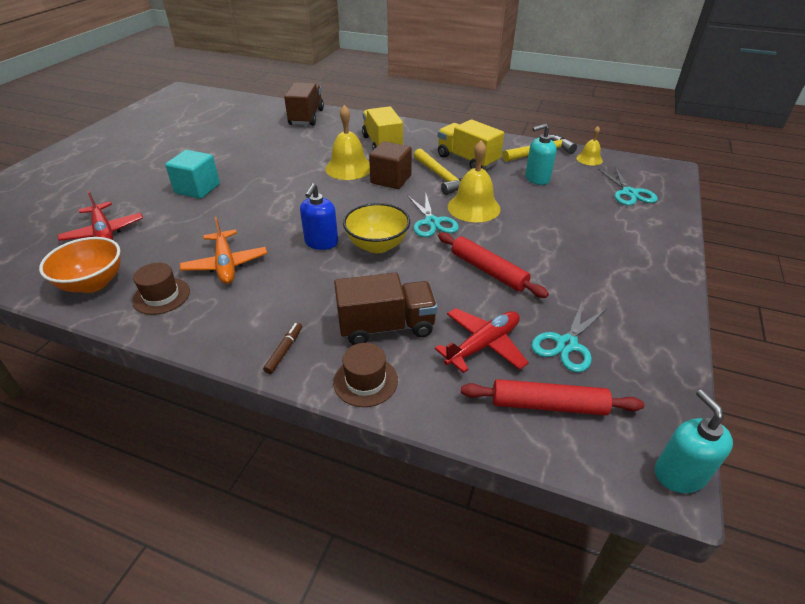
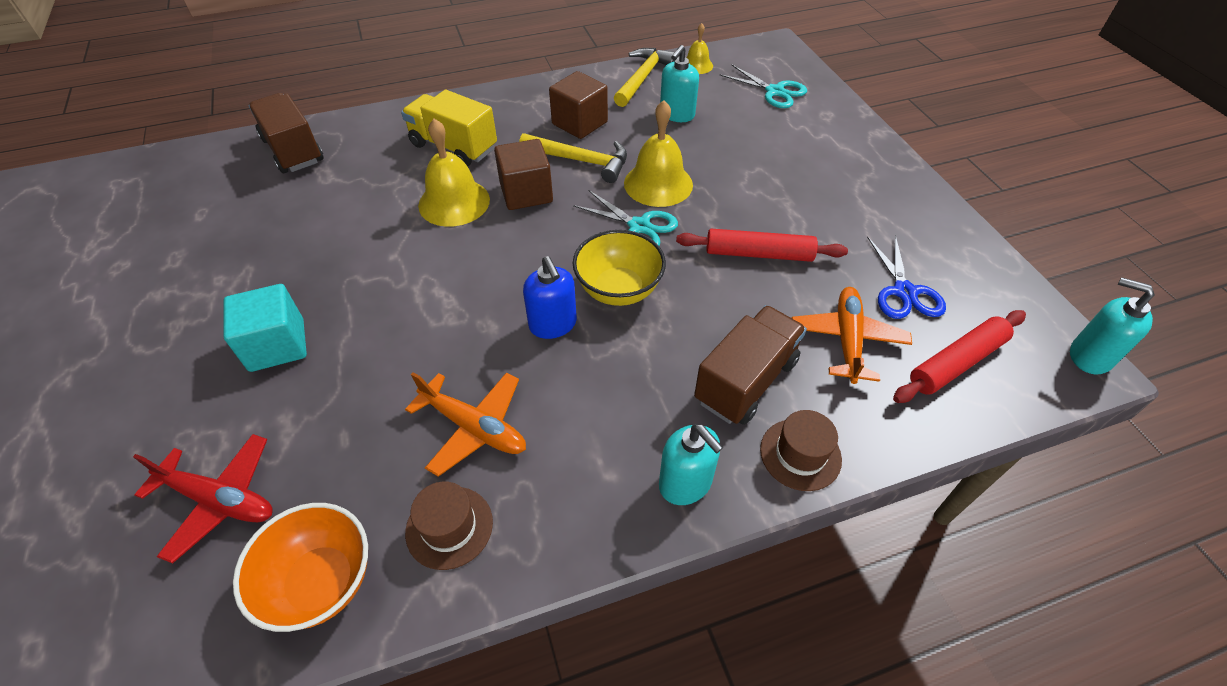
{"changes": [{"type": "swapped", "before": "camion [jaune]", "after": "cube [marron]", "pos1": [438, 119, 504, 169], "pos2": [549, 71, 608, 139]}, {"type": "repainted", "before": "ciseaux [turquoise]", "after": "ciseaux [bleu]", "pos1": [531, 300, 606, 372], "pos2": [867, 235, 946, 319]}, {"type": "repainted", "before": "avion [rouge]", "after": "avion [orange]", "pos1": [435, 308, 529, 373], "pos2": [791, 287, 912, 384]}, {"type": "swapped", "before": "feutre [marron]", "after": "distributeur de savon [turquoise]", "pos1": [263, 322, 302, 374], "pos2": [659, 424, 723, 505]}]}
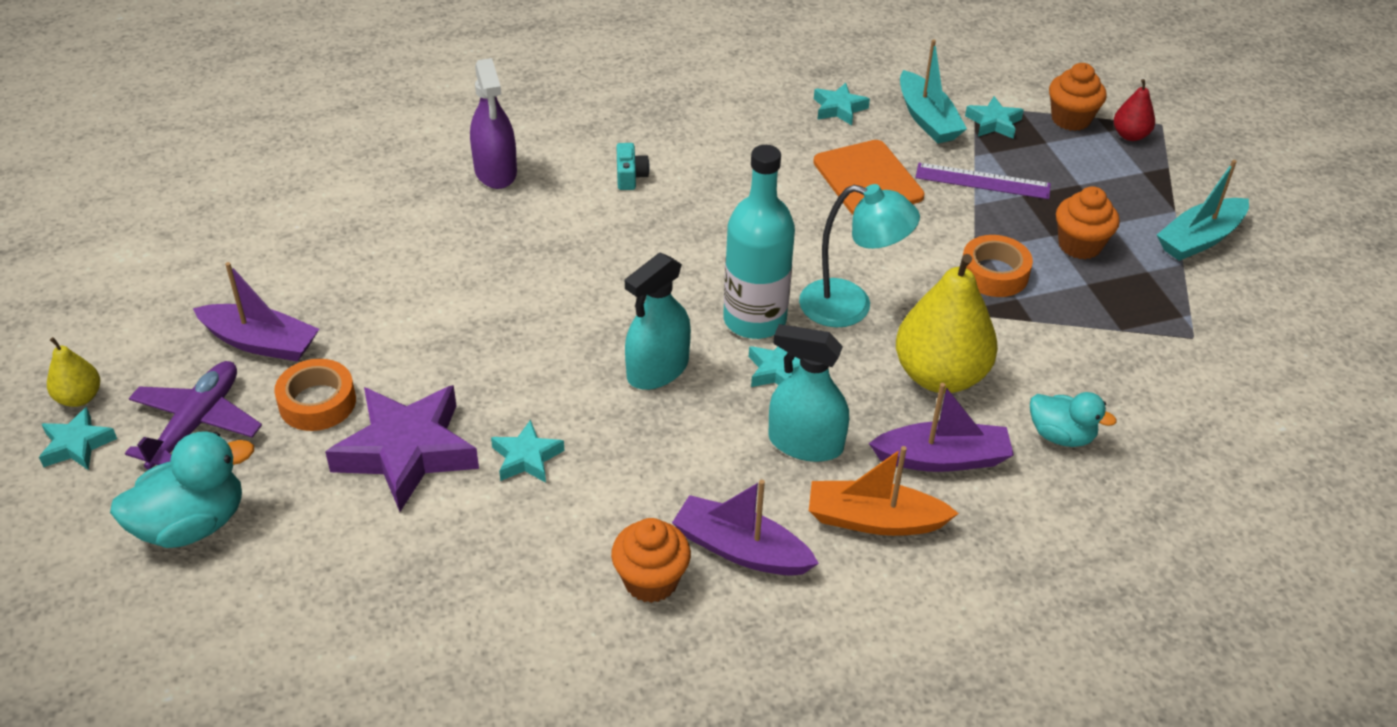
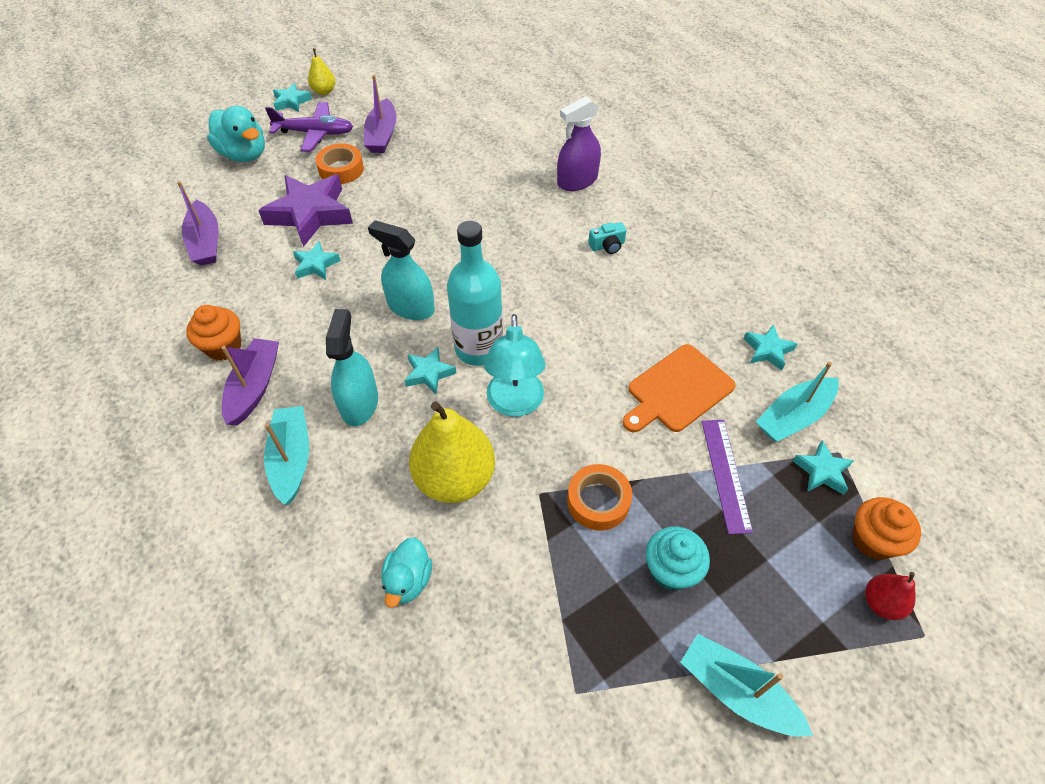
{"changes": [{"type": "repainted", "before": "muffin [orange]", "after": "muffin [turquoise]", "pos1": [1056, 186, 1120, 259], "pos2": [645, 526, 710, 591]}, {"type": "shifted", "before": "bateau [violet]", "pos1": [869, 383, 1014, 472], "pos2": [177, 181, 219, 266]}, {"type": "repainted", "before": "bateau [orange]", "after": "bateau [turquoise]", "pos1": [809, 446, 959, 536], "pos2": [264, 406, 309, 505]}]}
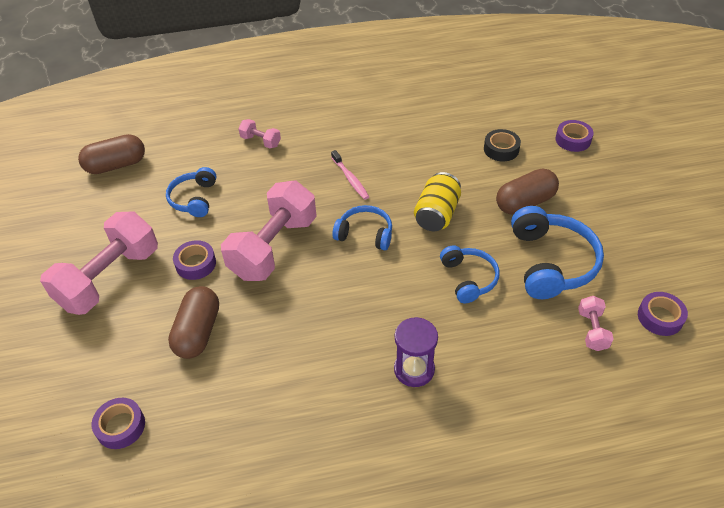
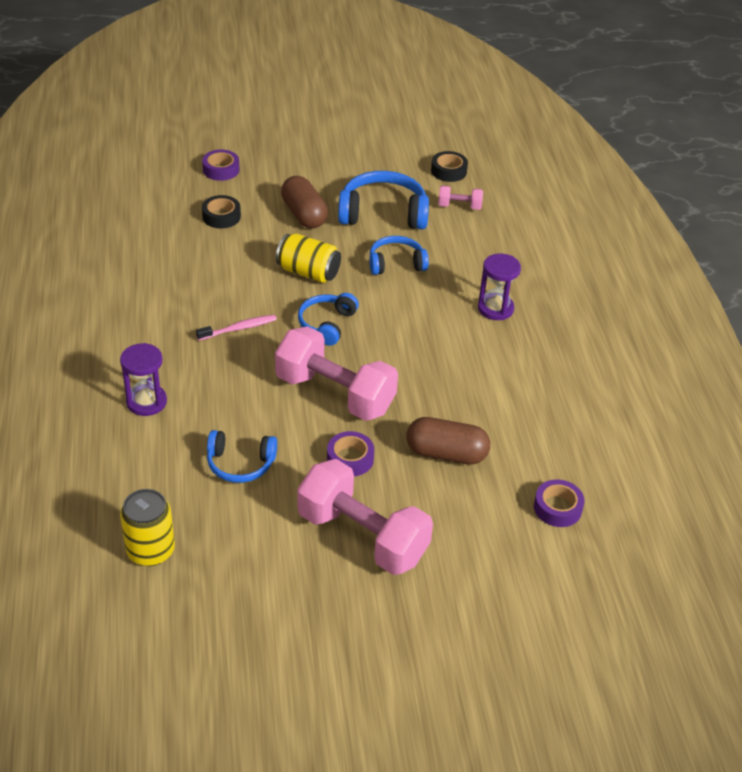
{"changes": [{"type": "swapped", "before": "haltère [rose]", "after": "sablier [violet]", "pos1": [238, 119, 281, 149], "pos2": [120, 343, 167, 416]}, {"type": "swapped", "before": "gélule [marron]", "after": "canette [jaune]", "pos1": [78, 134, 145, 174], "pos2": [120, 489, 175, 566]}, {"type": "repainted", "before": "ruban adhésif [violet]", "after": "ruban adhésif [noir]", "pos1": [638, 292, 688, 336], "pos2": [431, 151, 468, 182]}]}
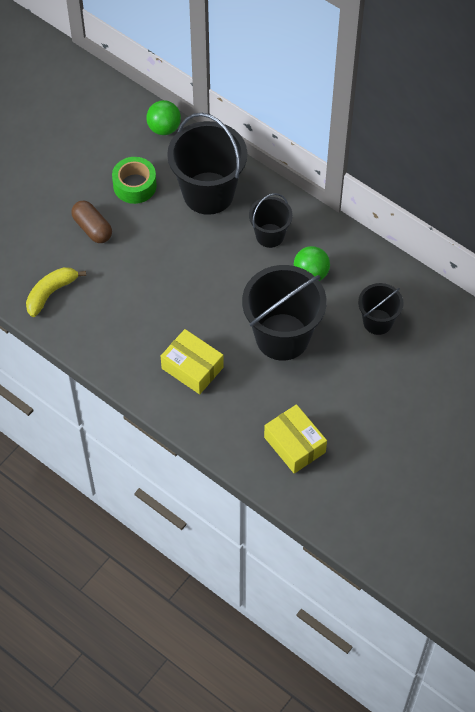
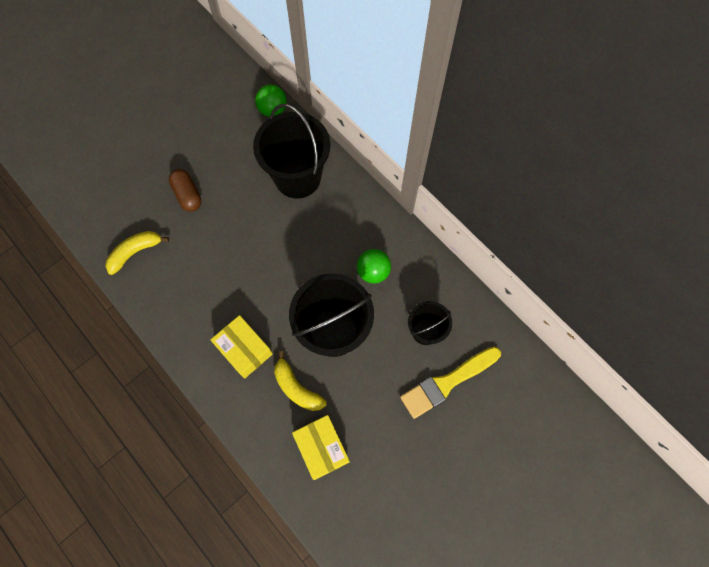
{"changes": [{"type": "gone", "before": "ruban adhésif [vert]", "pos1": [112, 157, 157, 204]}, {"type": "gone", "before": "seau [noir]", "pos1": [249, 193, 293, 248]}, {"type": "new", "after": "pinceau [jaune]", "pos2": [400, 347, 501, 419]}, {"type": "new", "after": "banane [jaune]", "pos2": [274, 351, 327, 411]}]}
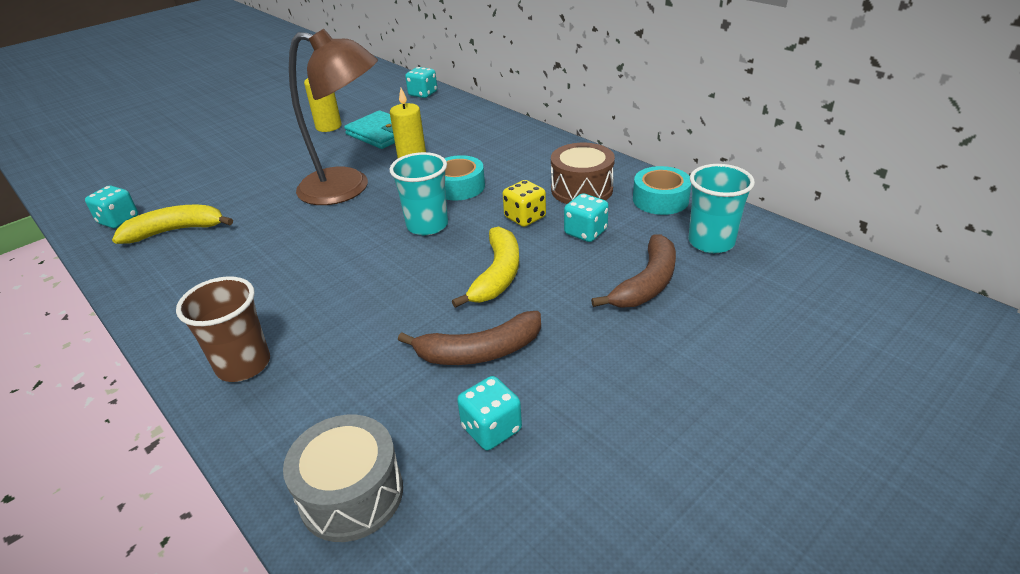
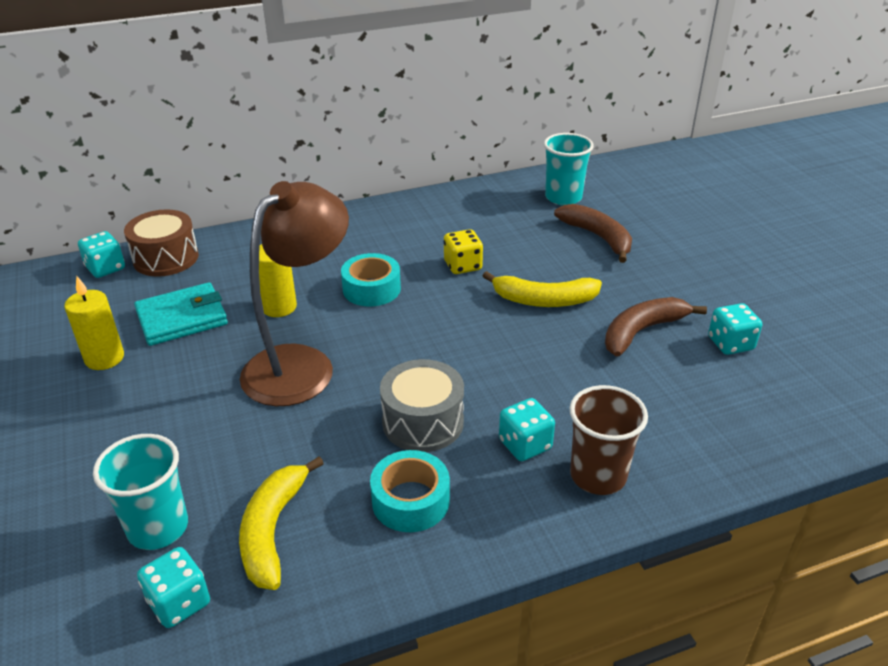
{"changes": [{"type": "shifted", "before": "tambour [marron]", "pos1": [551, 143, 615, 204], "pos2": [124, 209, 199, 277]}, {"type": "shifted", "before": "gobelet [turquoise]", "pos1": [390, 152, 448, 235], "pos2": [93, 434, 188, 550]}, {"type": "shifted", "before": "ruban adhésif [turquoise]", "pos1": [633, 166, 691, 215], "pos2": [370, 450, 450, 532]}, {"type": "shifted", "before": "dé [turquoise]", "pos1": [564, 193, 609, 242], "pos2": [499, 398, 555, 461]}, {"type": "rotated", "before": "banane [jaune]", "pos1": [452, 227, 519, 308], "pos2": [483, 271, 602, 307], "turn": 150}, {"type": "rotated", "before": "banane [marron]", "pos1": [398, 311, 541, 365], "pos2": [605, 297, 707, 357], "turn": -135}, {"type": "shifted", "before": "tambour [gris]", "pos1": [283, 415, 403, 542], "pos2": [380, 359, 464, 452]}]}
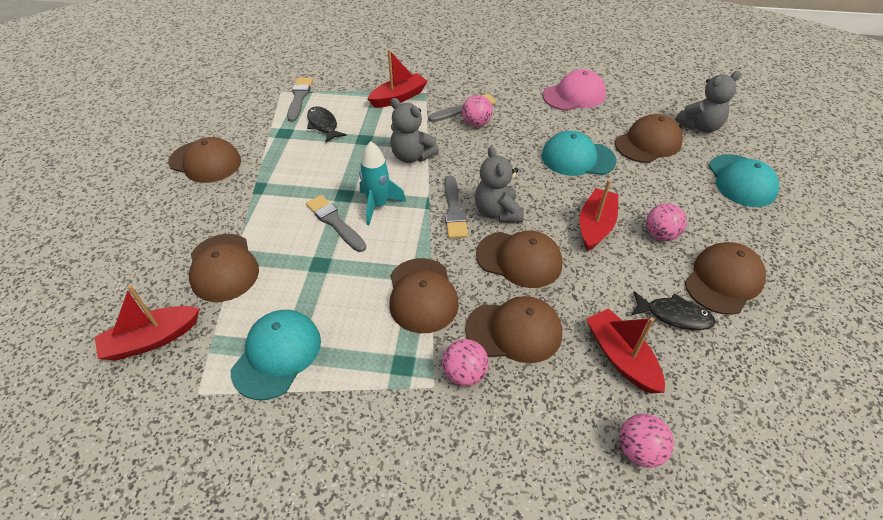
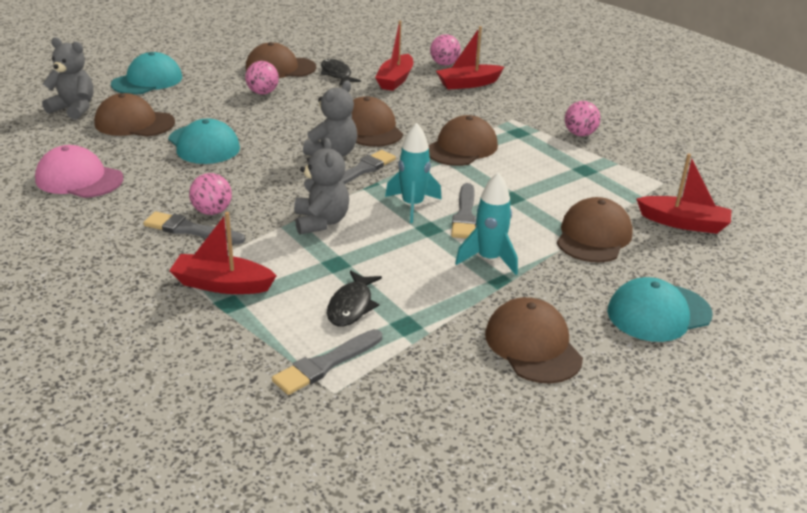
{"changes": [{"type": "shifted", "before": "bateau [rouge]", "pos1": [580, 180, 618, 251], "pos2": [436, 26, 504, 90]}, {"type": "gone", "before": "casquette [marron]", "pos1": [465, 296, 562, 363]}, {"type": "shifted", "before": "casquette [turquoise]", "pos1": [231, 310, 321, 400], "pos2": [607, 277, 712, 342]}, {"type": "shifted", "before": "balle [rose]", "pos1": [442, 339, 489, 386], "pos2": [565, 101, 600, 136]}, {"type": "new", "after": "fusée [turquoise]", "pos2": [455, 172, 518, 275]}]}
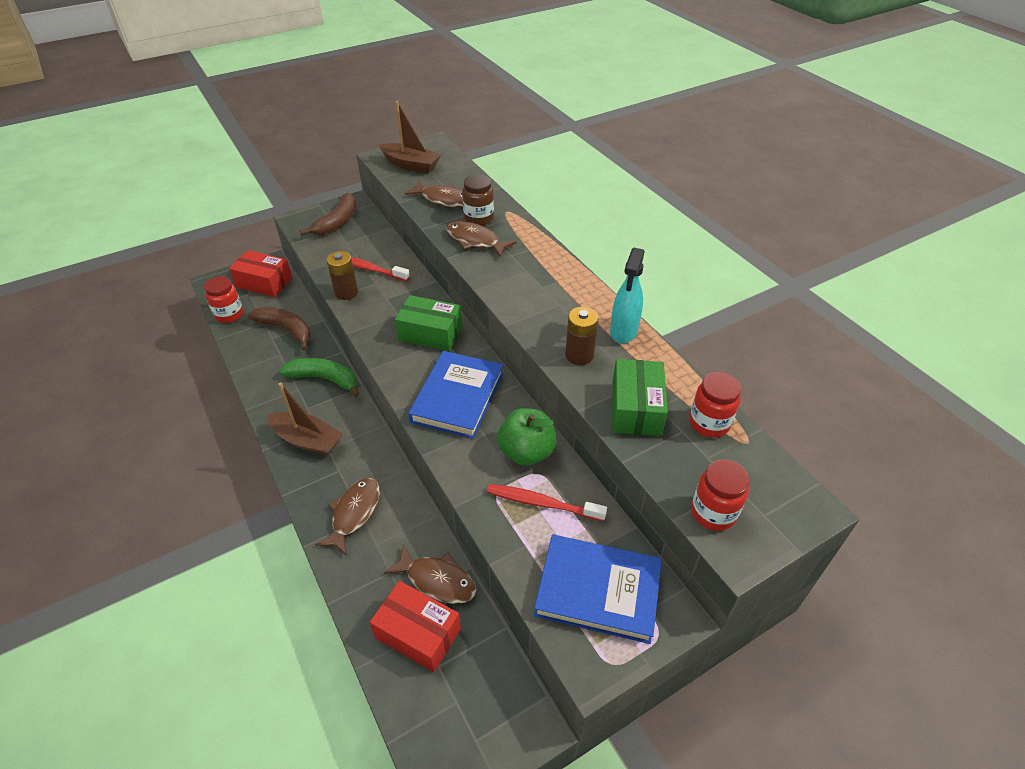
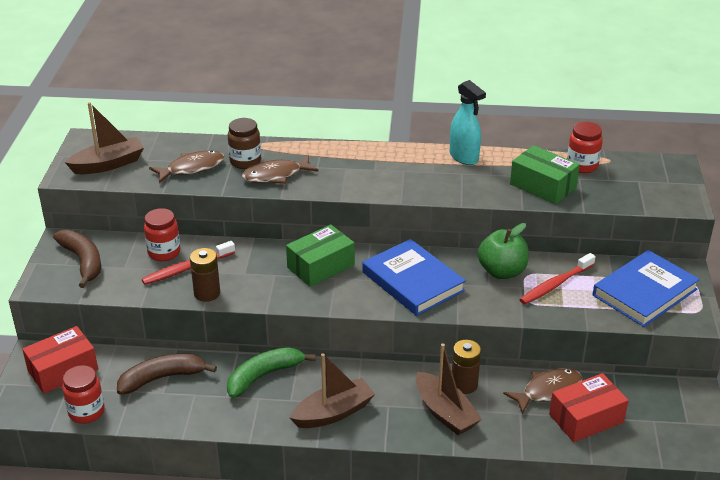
{"changes": [{"type": "shifted", "before": "pile [marron]", "pos1": [565, 307, 598, 365], "pos2": [452, 340, 481, 394]}, {"type": "shifted", "before": "bocal [rouge]", "pos1": [691, 460, 750, 531], "pos2": [144, 208, 180, 261]}, {"type": "swapped", "before": "poisson [marron]", "after": "bateau [marron]", "pos1": [315, 478, 380, 556], "pos2": [416, 343, 482, 435]}]}
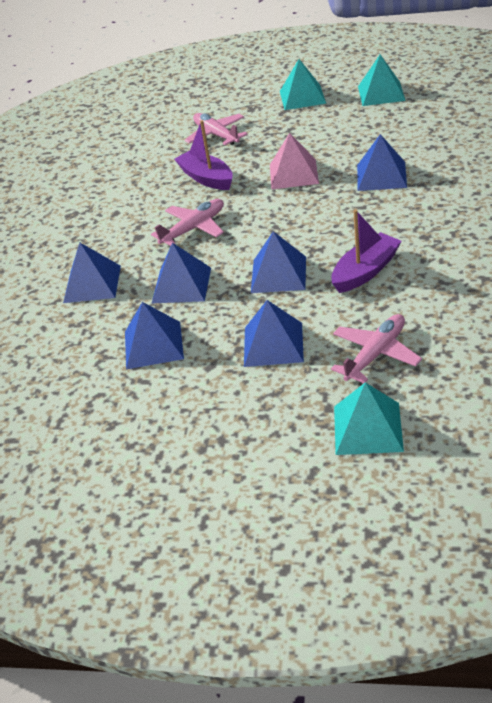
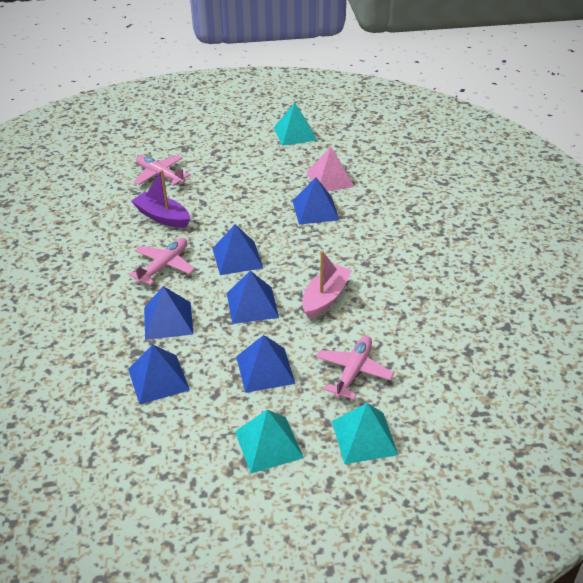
{"changes": [{"type": "shifted", "before": "pyramide [turquoise]", "pos1": [280, 59, 327, 110], "pos2": [235, 410, 304, 473]}, {"type": "shifted", "before": "pyramide [rose]", "pos1": [270, 133, 319, 190], "pos2": [307, 147, 354, 191]}, {"type": "repainted", "before": "bateau [violet]", "after": "bateau [rose]", "pos1": [331, 210, 402, 293], "pos2": [302, 250, 352, 319]}, {"type": "shifted", "before": "pyramide [bleu]", "pos1": [63, 243, 121, 303], "pos2": [213, 224, 263, 275]}]}
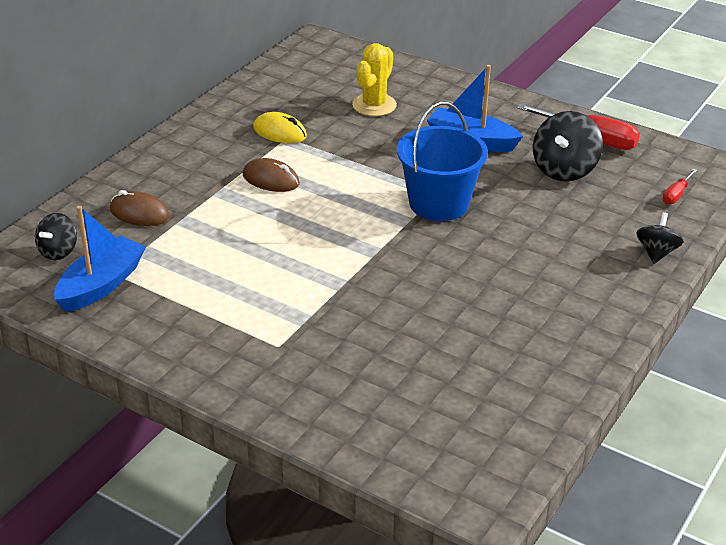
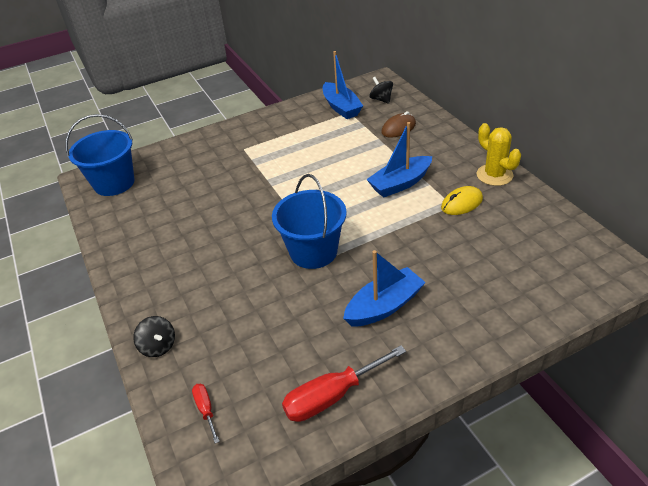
{"changes": [{"type": "shifted", "before": "cactus [jaune]", "pos1": [352, 43, 397, 116], "pos2": [477, 123, 521, 186]}, {"type": "gone", "before": "toupie [noir]", "pos1": [533, 111, 603, 181]}, {"type": "swapped", "before": "souris [marron]", "after": "bateau [bleu]", "pos1": [243, 158, 300, 192], "pos2": [366, 122, 432, 197]}, {"type": "new", "after": "seau [bleu]", "pos2": [66, 114, 135, 196]}]}
